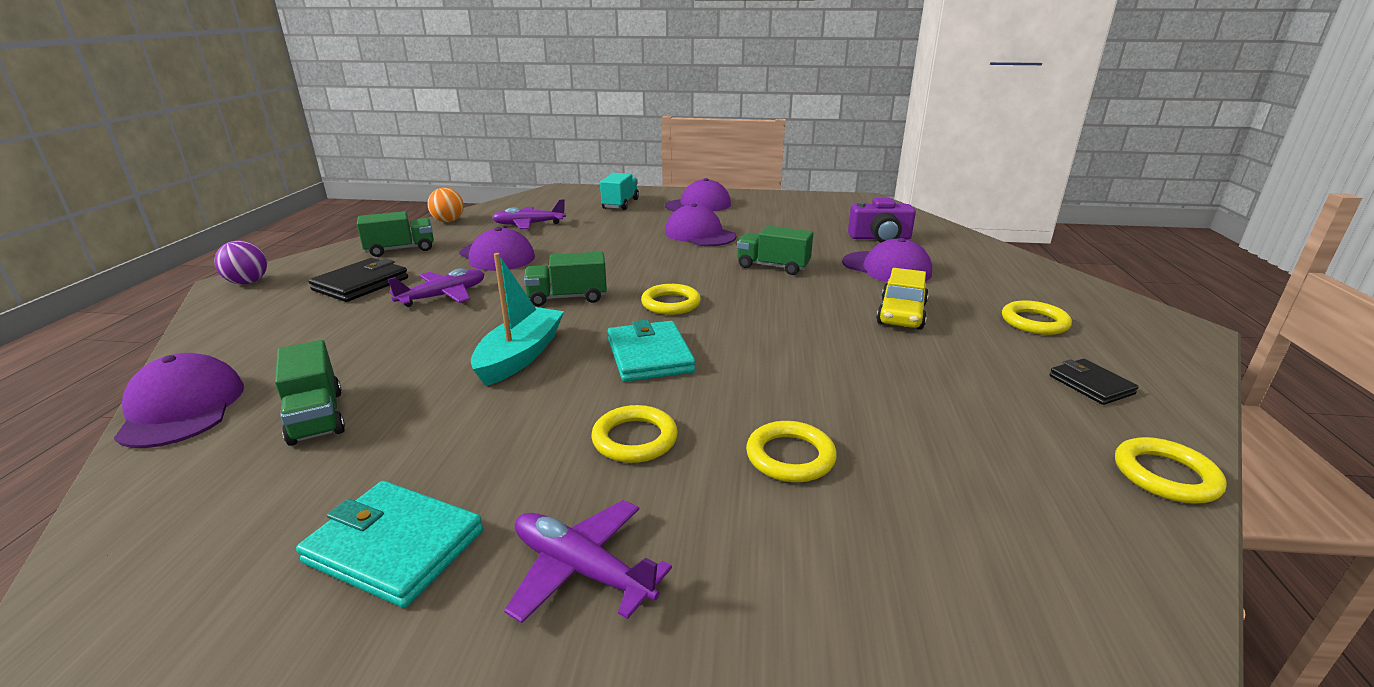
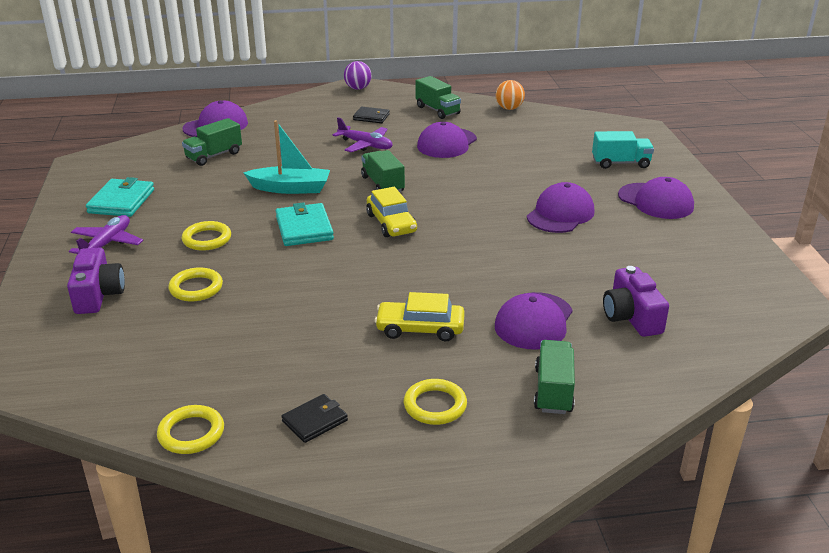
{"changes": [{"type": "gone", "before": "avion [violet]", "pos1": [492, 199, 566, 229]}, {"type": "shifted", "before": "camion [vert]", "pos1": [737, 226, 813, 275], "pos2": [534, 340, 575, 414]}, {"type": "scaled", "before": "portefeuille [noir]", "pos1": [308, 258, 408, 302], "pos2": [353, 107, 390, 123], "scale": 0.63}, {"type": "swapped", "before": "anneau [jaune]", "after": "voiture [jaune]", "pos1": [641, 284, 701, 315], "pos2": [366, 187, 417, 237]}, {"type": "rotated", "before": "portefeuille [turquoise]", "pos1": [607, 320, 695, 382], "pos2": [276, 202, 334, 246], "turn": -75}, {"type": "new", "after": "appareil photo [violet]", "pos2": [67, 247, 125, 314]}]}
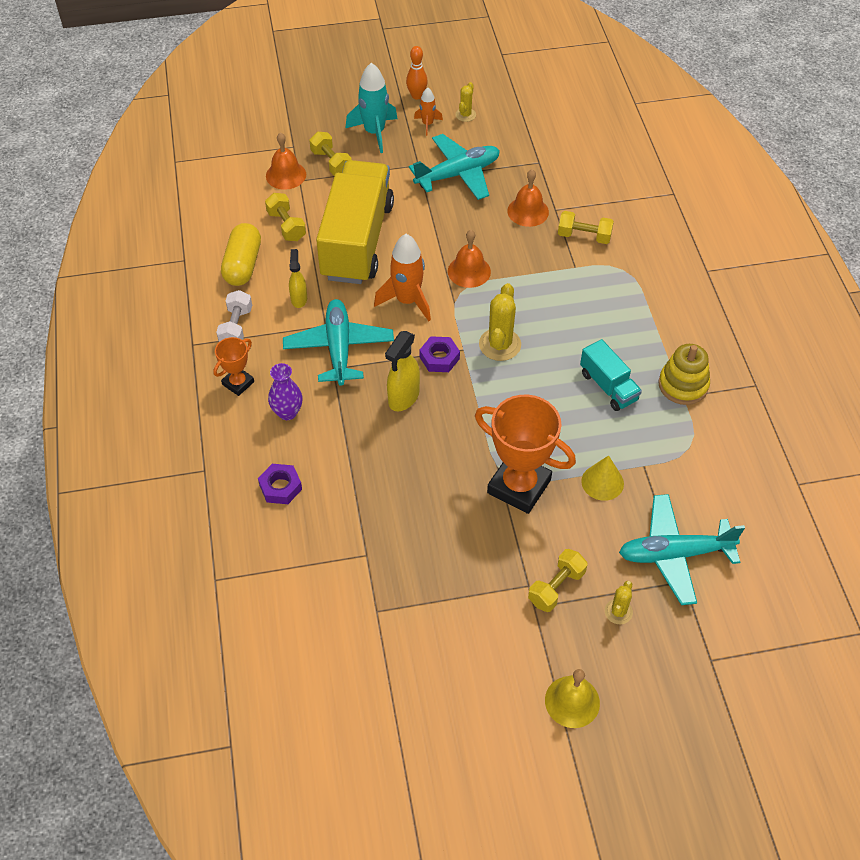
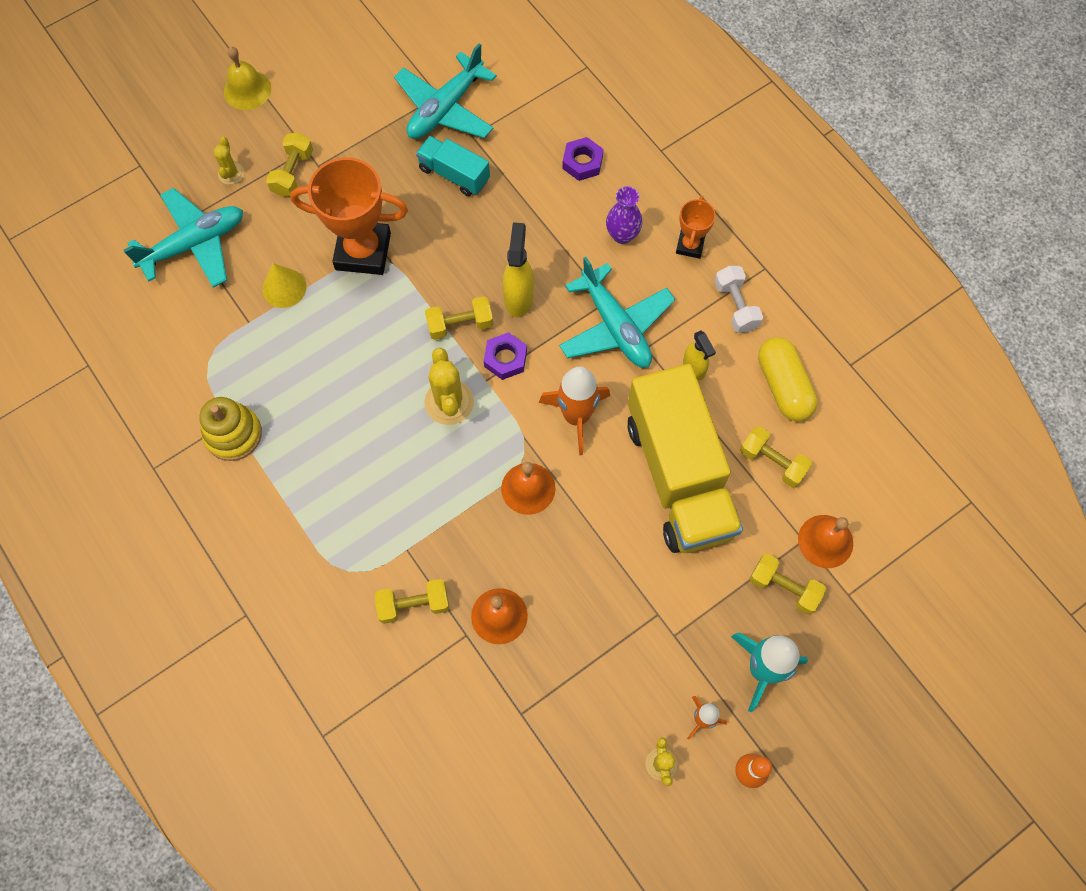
{"changes": [{"type": "shifted", "before": "avion [turquoise]", "pos1": [409, 134, 500, 200], "pos2": [394, 43, 497, 139]}, {"type": "shifted", "before": "camion [turquoise]", "pos1": [580, 339, 642, 411], "pos2": [416, 136, 490, 196]}, {"type": "new", "after": "haltère [jaune]", "pos2": [425, 296, 493, 340]}]}
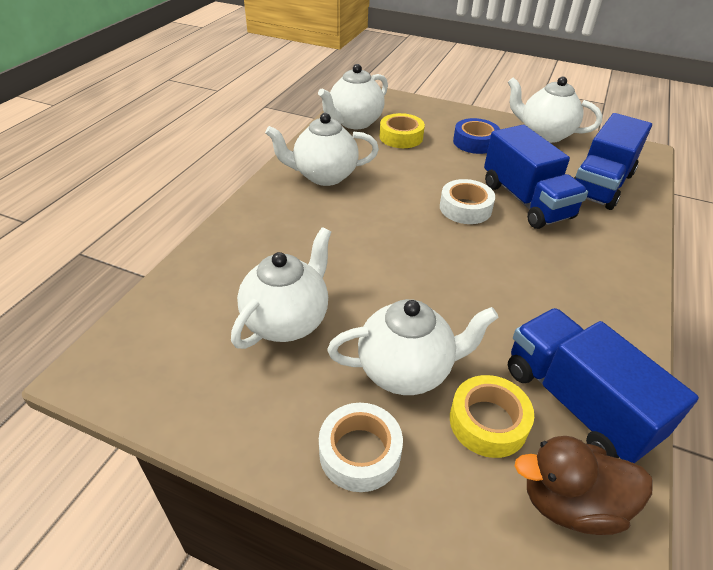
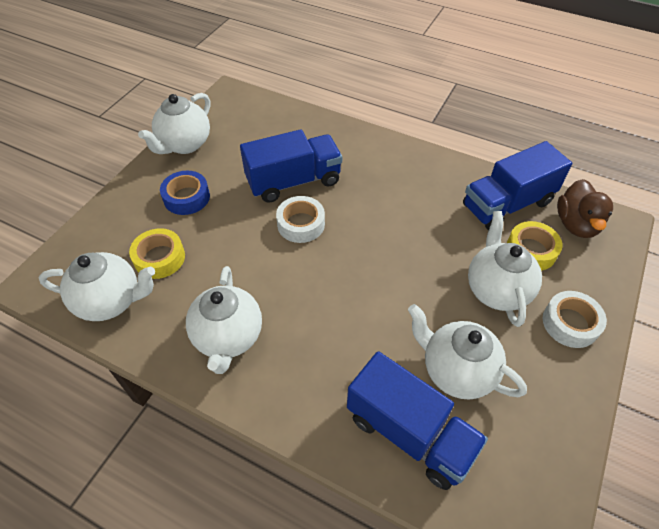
{"changes": [{"type": "rotated", "before": "théière [blanc]", "pos1": [318, 64, 388, 129], "pos2": [38, 252, 155, 321], "turn": -45}, {"type": "shifted", "before": "camion [bleu]", "pos1": [574, 113, 652, 210], "pos2": [347, 351, 488, 490]}]}
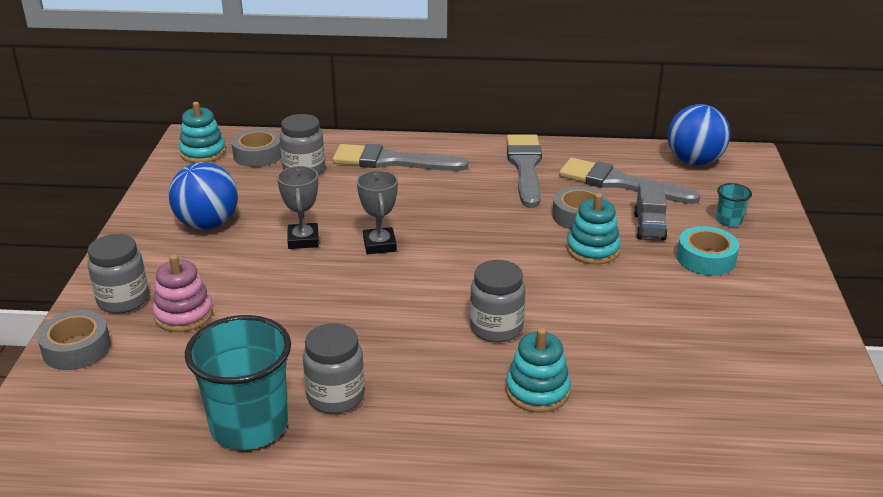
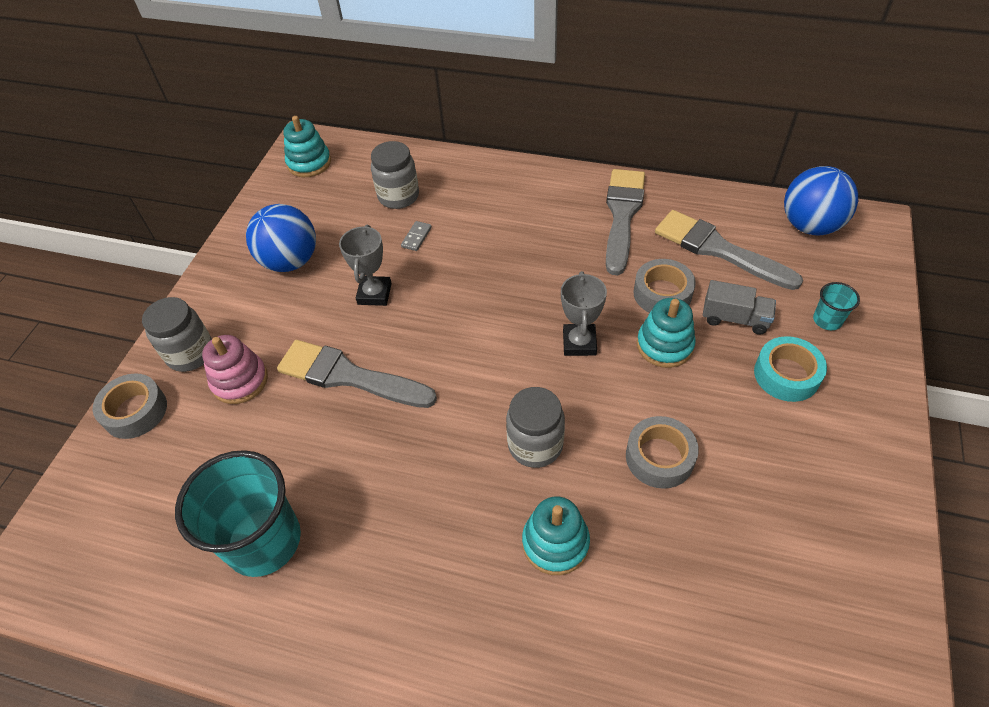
{"changes": [{"type": "shifted", "before": "ruban adhésif [gris]", "pos1": [231, 128, 281, 167], "pos2": [626, 416, 699, 489]}, {"type": "shifted", "before": "pinceau [gris]", "pos1": [333, 144, 468, 171], "pos2": [277, 340, 437, 408]}, {"type": "shifted", "before": "trophée [gris]", "pos1": [357, 170, 398, 254], "pos2": [561, 271, 607, 356]}, {"type": "rotated", "before": "camion [gris]", "pos1": [634, 183, 667, 240], "pos2": [703, 280, 776, 335], "turn": -90}, {"type": "gone", "before": "bocal [gris]", "pos1": [303, 323, 365, 414]}, {"type": "new", "after": "domino [gris]", "pos2": [401, 221, 432, 251]}]}
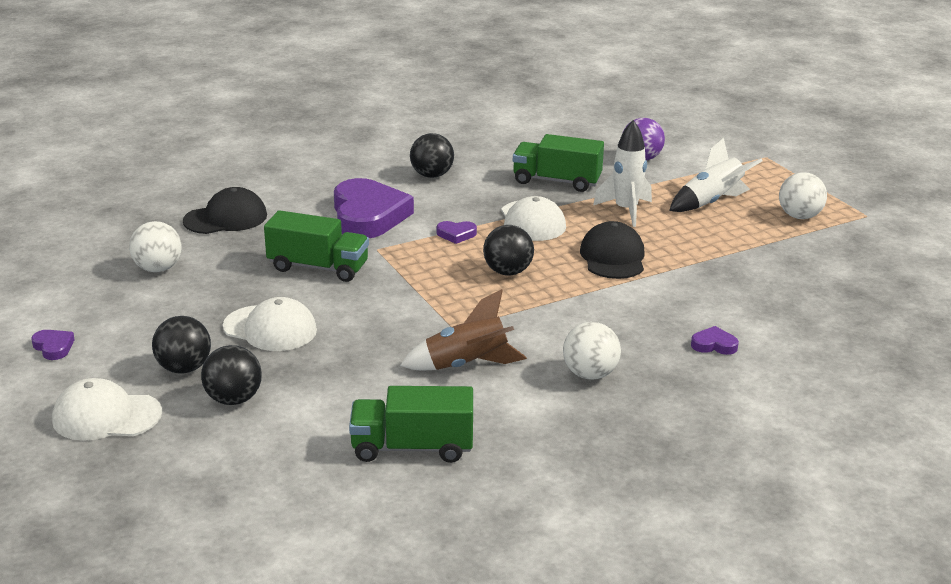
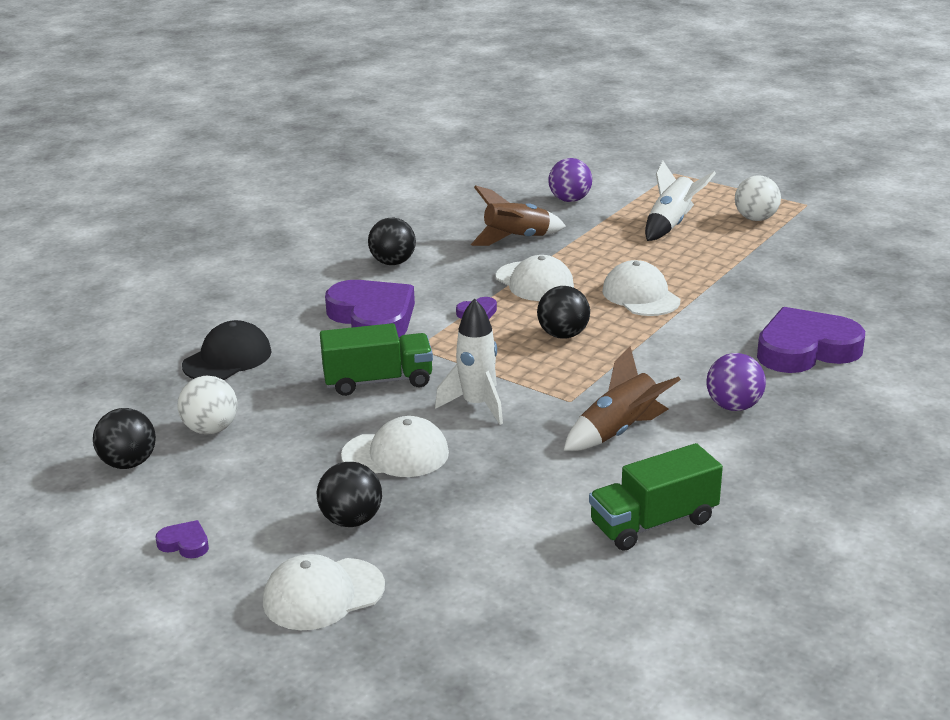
{"changes": [{"type": "shifted", "before": "fusée [blanc]", "pos1": [593, 120, 652, 227], "pos2": [435, 298, 503, 425]}, {"type": "swapped", "before": "camion [vert]", "after": "fusée [marron]", "pos1": [513, 134, 604, 192], "pos2": [471, 185, 566, 246]}, {"type": "repainted", "before": "casquette [noir]", "after": "casquette [blanc]", "pos1": [580, 221, 644, 279], "pos2": [602, 260, 680, 316]}, {"type": "repainted", "before": "balle [blanc]", "after": "balle [violet]", "pos1": [563, 322, 621, 380], "pos2": [706, 353, 766, 411]}, {"type": "scaled", "before": "cœur [violet]", "pos1": [691, 326, 739, 355], "pos2": [757, 307, 865, 373], "scale": 2.43}, {"type": "shifted", "before": "balle [noir]", "pos1": [201, 345, 262, 405], "pos2": [93, 408, 156, 469]}]}
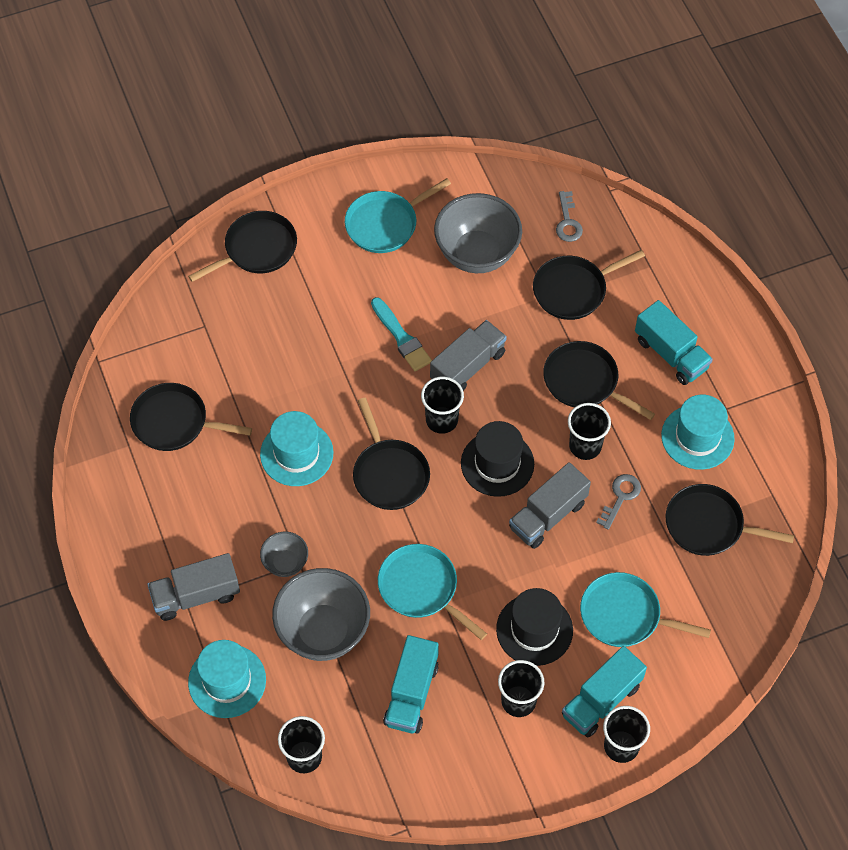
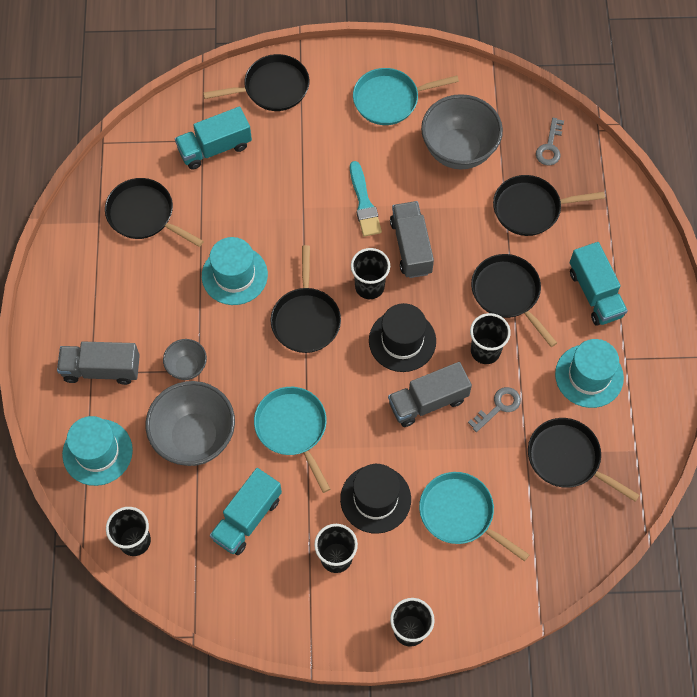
{"changes": [{"type": "rotated", "before": "camion [gris]", "pos1": [430, 320, 507, 391], "pos2": [390, 201, 434, 278], "turn": -75}, {"type": "shifted", "before": "camion [turquoise]", "pos1": [562, 646, 647, 737], "pos2": [175, 107, 252, 170]}]}
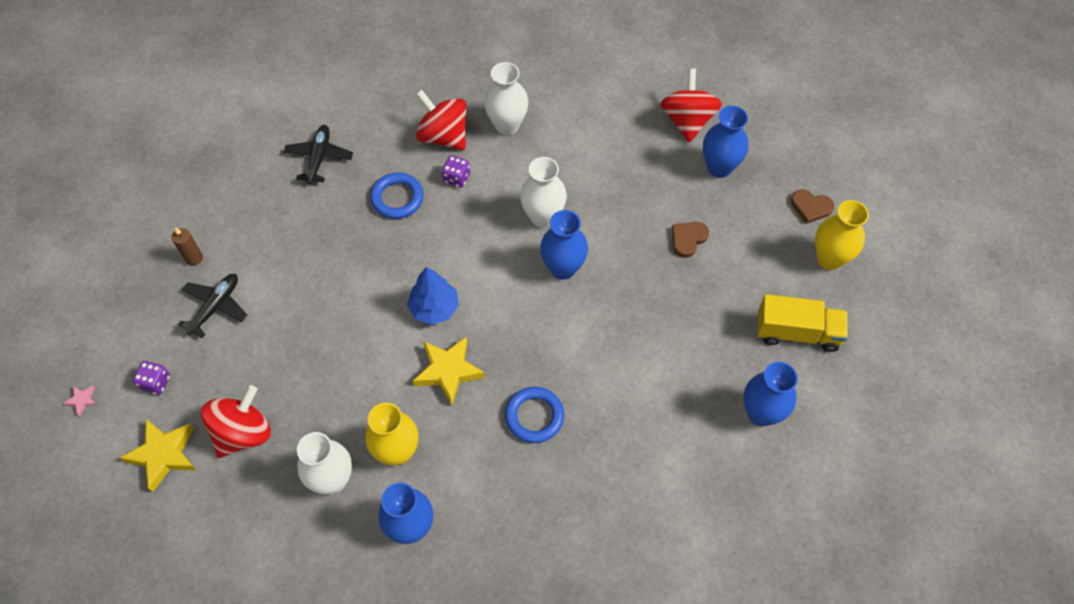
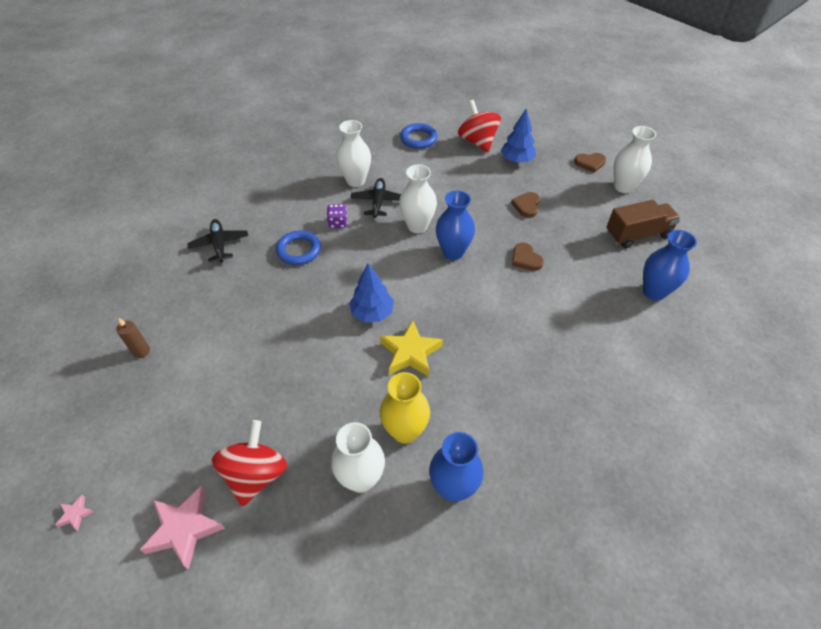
{"changes": [{"type": "gone", "before": "toupie [rouge]", "pos1": [416, 90, 467, 150]}, {"type": "swapped", "before": "vase [bleu]", "after": "arbre [bleu]", "pos1": [703, 106, 749, 178], "pos2": [501, 108, 536, 163]}, {"type": "repainted", "before": "vase [jaune]", "after": "vase [blanc]", "pos1": [815, 200, 869, 270], "pos2": [614, 126, 656, 193]}, {"type": "shifted", "before": "avion [noir]", "pos1": [178, 274, 248, 338], "pos2": [350, 178, 401, 218]}, {"type": "repainted", "before": "camion [jaune]", "after": "camion [marron]", "pos1": [757, 294, 848, 352], "pos2": [606, 200, 681, 248]}, {"type": "gone", "before": "dé [violet]", "pos1": [133, 361, 170, 395]}, {"type": "shifted", "before": "anneau [bleu]", "pos1": [505, 387, 564, 443], "pos2": [400, 123, 437, 149]}, {"type": "repainted", "before": "étoile [jaune]", "after": "étoile [rose]", "pos1": [120, 419, 197, 492], "pos2": [140, 486, 225, 570]}, {"type": "new", "after": "cœur [marron]", "pos2": [512, 242, 544, 271]}]}
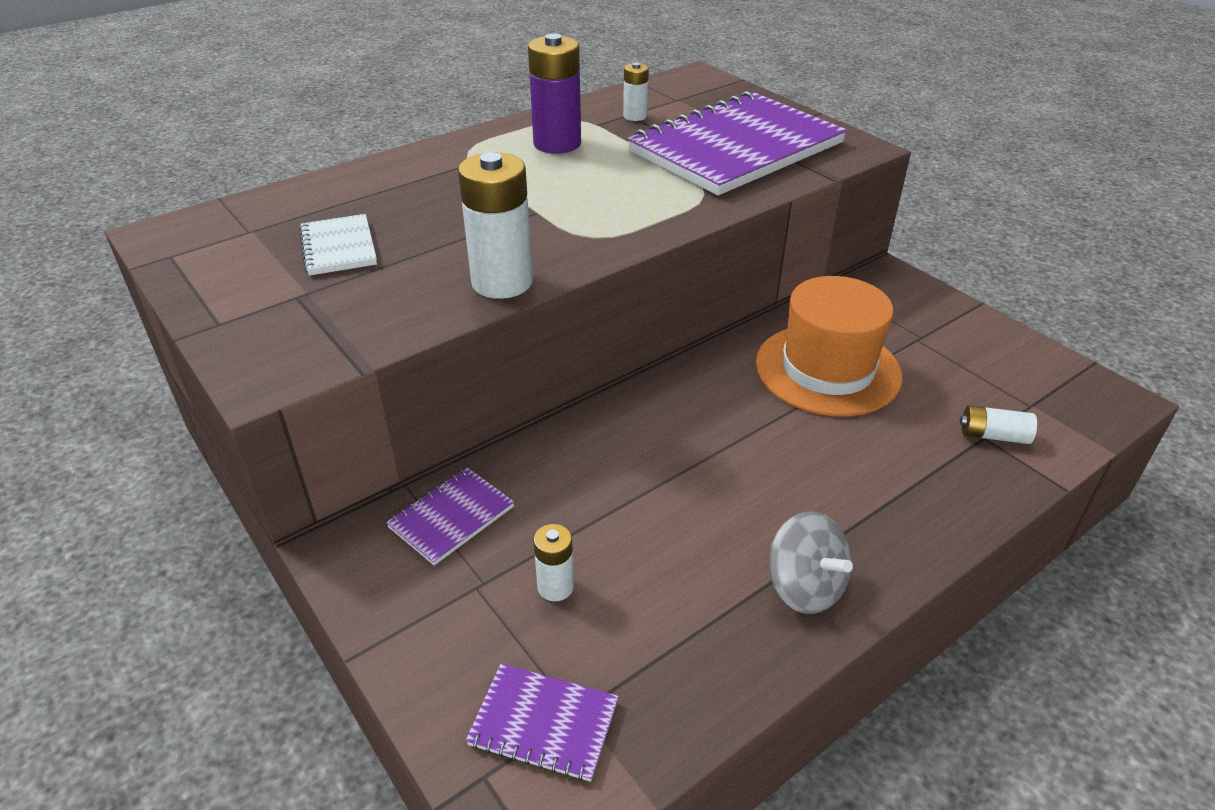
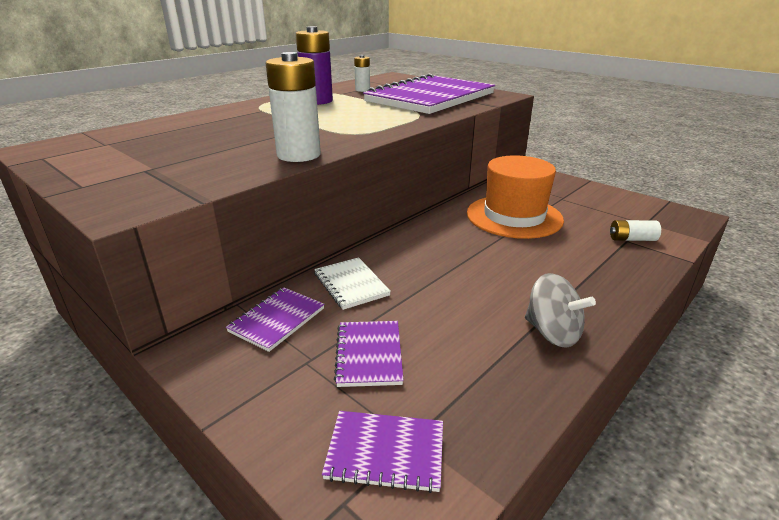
{"changes": [{"type": "shifted", "before": "carnet [blanc]", "pos1": [299, 214, 377, 276], "pos2": [314, 257, 391, 310]}, {"type": "swapped", "before": "pile [blanc]", "after": "carnet [violet]", "pos1": [534, 524, 574, 601], "pos2": [334, 321, 404, 387]}]}
